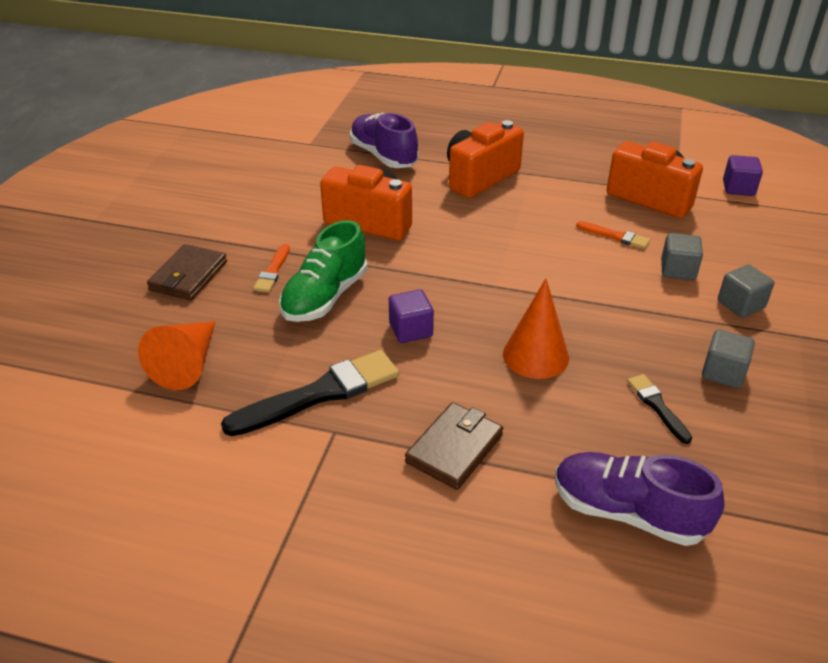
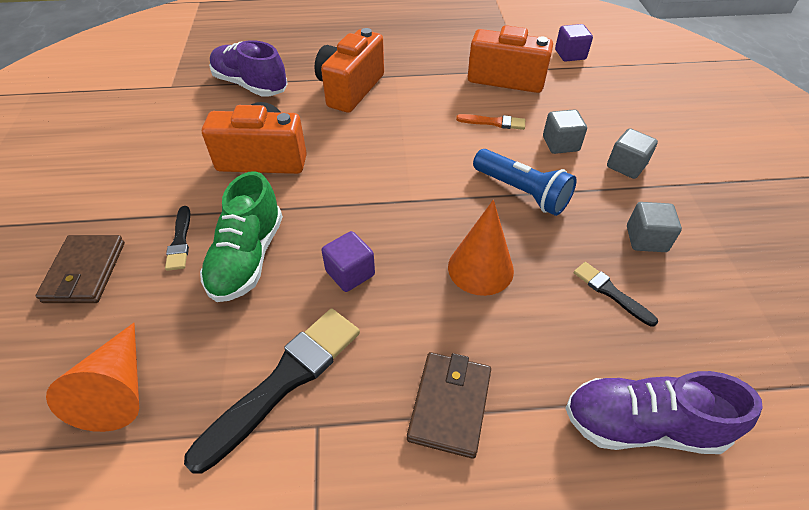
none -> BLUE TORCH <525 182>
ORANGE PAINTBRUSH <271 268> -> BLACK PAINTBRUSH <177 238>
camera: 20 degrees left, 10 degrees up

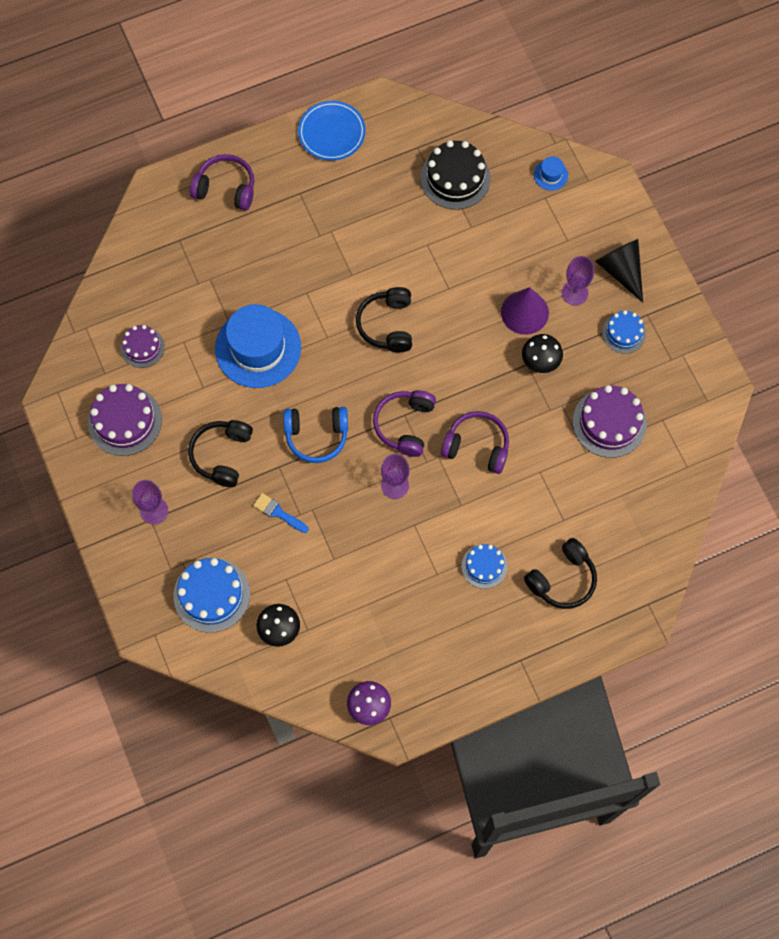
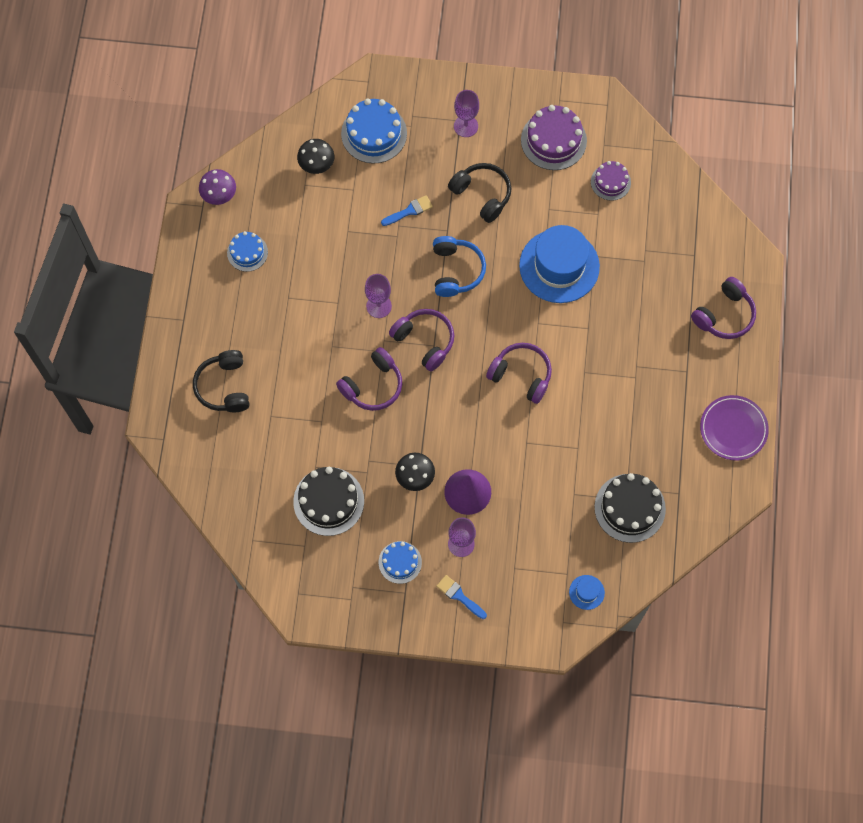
BLUE GATEAU <484 566> -> BLUE GATEAU <247 251>, moved
BLACK SOLID CONE <619 271> -> BLUE PAINTBRUSH <461 597>
BLUE FLAT DISH <332 131> -> VIOLET FLAT DISH <734 428>
BLACK HEADSET <384 319> -> VIOLET HEADSET <519 373>
VIOLET GATEAU <610 421> -> BLACK GATEAU <328 501>
BLUE HEADSET <315 435> -> BLUE HEADSET <459 266>, 150 degrees clockwise
camera: 120 degrees right, 0 degrees up

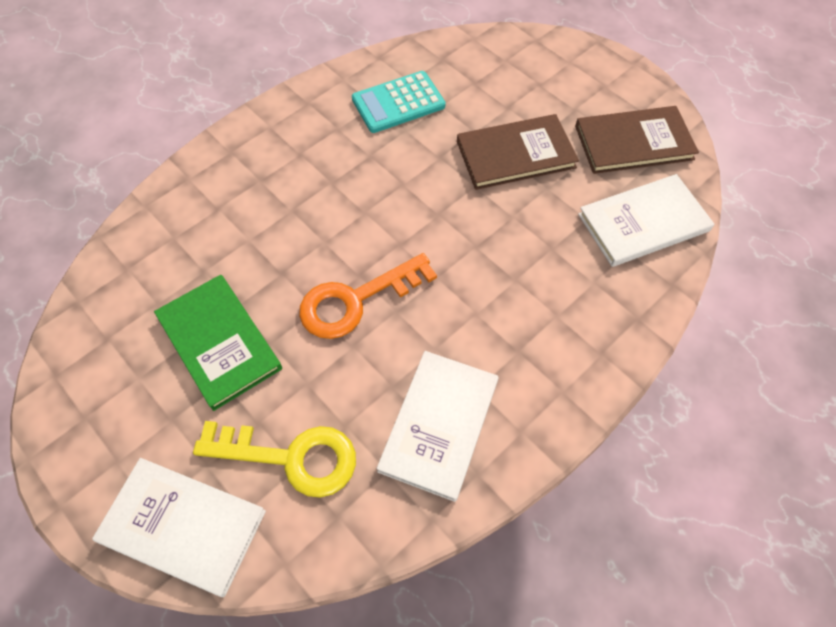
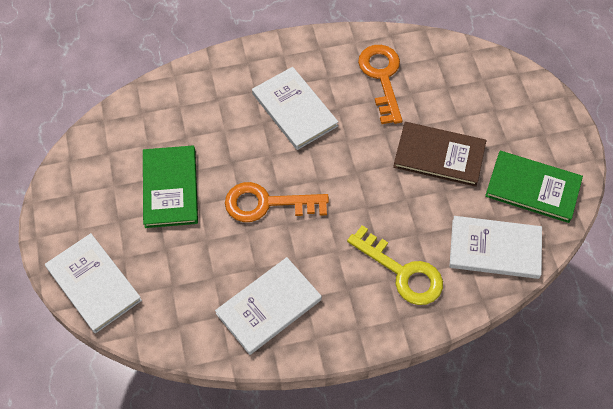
none -> SNOW-WHITE HARDCOVER <295 108>
YELLOW KEY <274 459> -> YELLOW KEY <395 265>, moved
AQUA POCKET CALCULATOR <399 102> -> ORANGE KEY <380 84>
RUSSET HARDCOVER <637 140> -> GREEN HARDCOVER <534 187>
camera: 30 degrees right, 0 degrees up

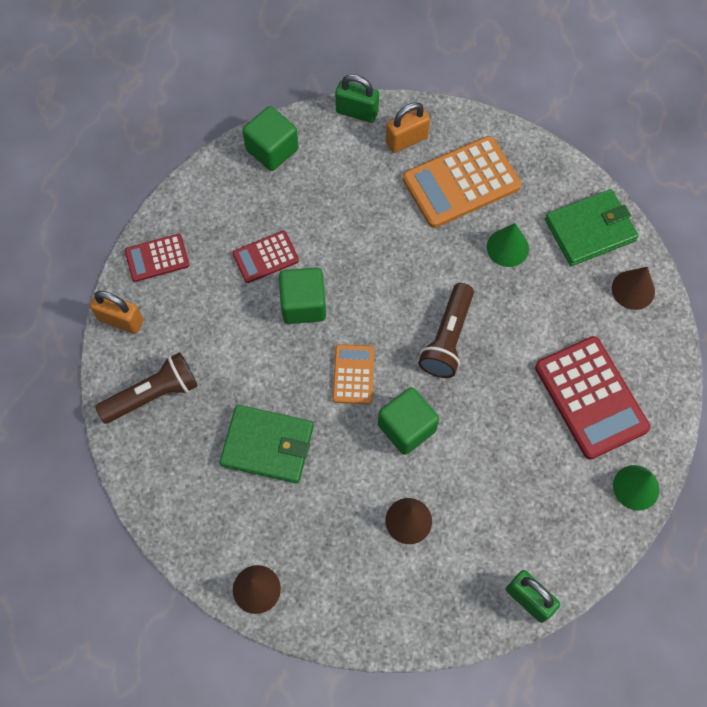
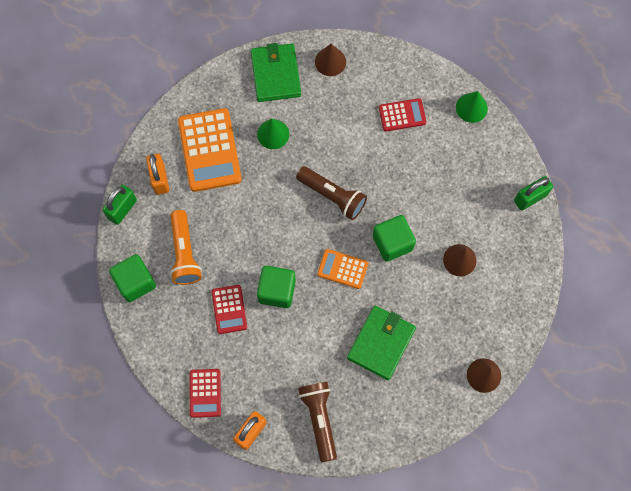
none -> ORANGE TORCH <186 247>
RED POCKET CALCULATOR <592 398> -> RED POCKET CALCULATOR <402 115>, x0.55
camera: 75 degrees left, 5 degrees up

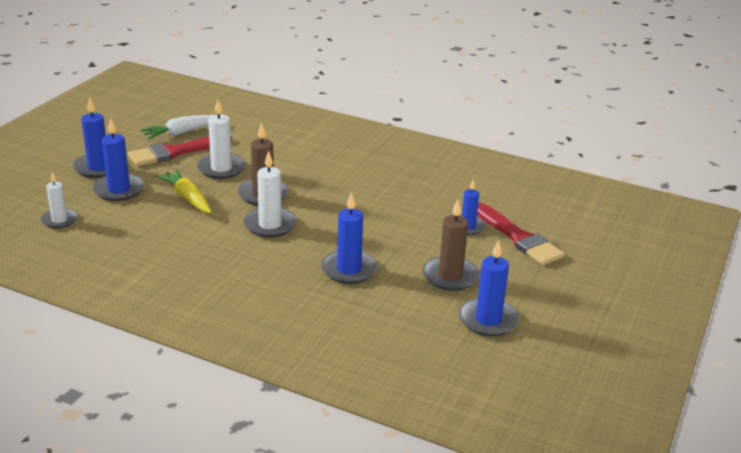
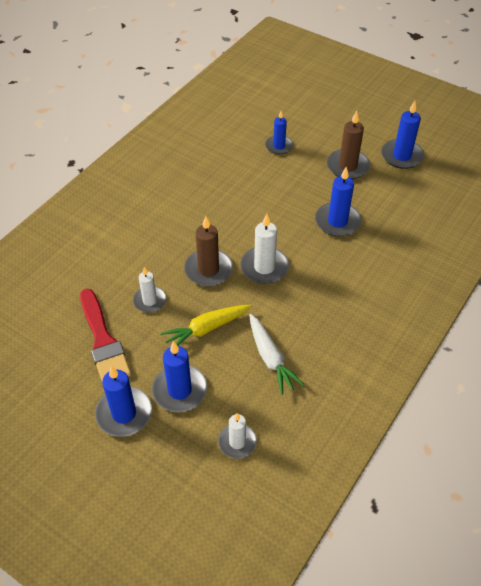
RED PAINTBRUSH <521 234> -> none
SNOW-WHITE CARROT <176 127> -> SNOW-WHITE CARROT <276 354>, moved
SNOW-WHITE CANDLE <221 139> -> SNOW-WHITE CANDLE <149 290>, x0.66
camera: 80 degrees left, 20 degrees up

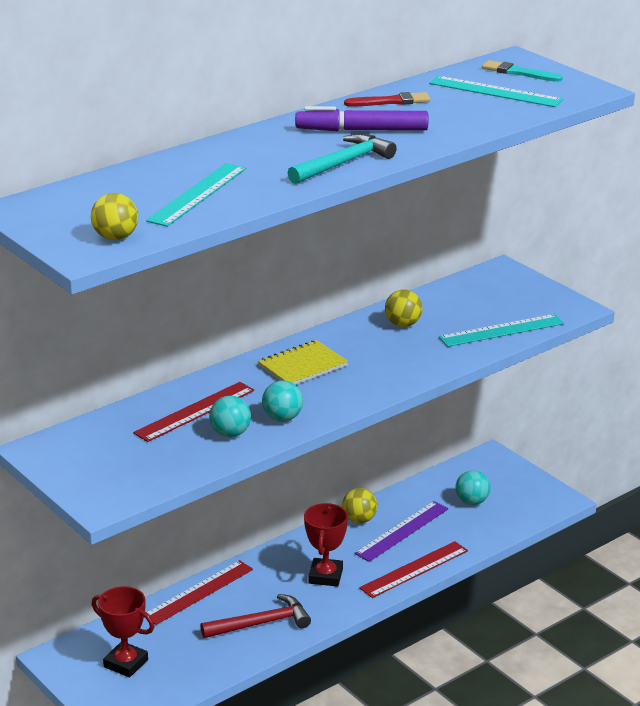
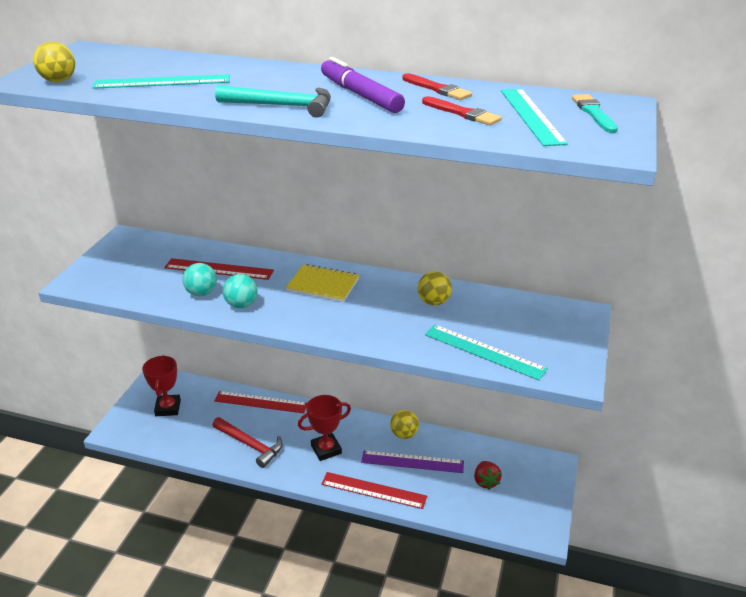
none -> RED PAINTBRUSH <462 111>
AQUA BALL <473 487> -> RED TOY STRAWBERRY <488 475>
camera: 55 degrees right, 5 degrees up

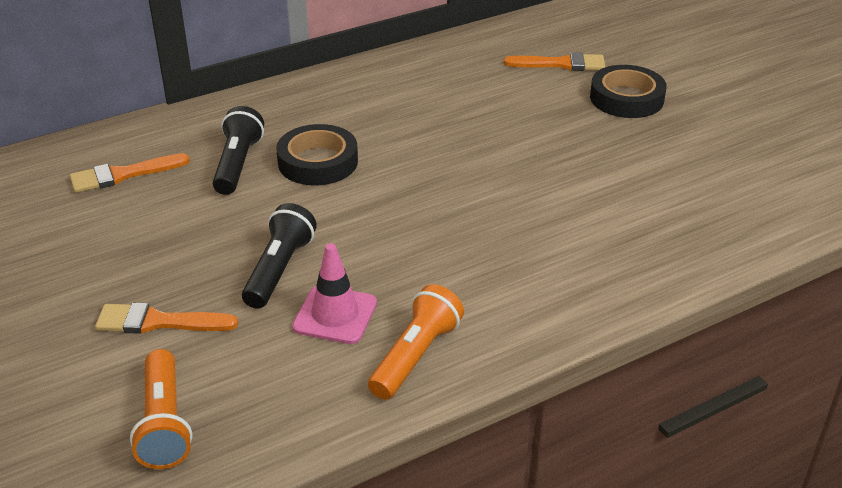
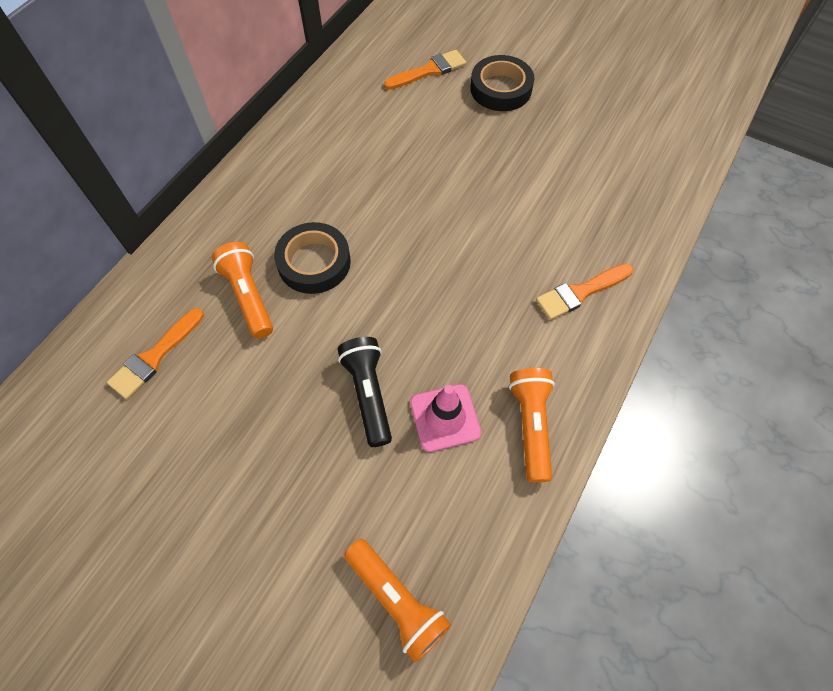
ORANGE PAINTBRUSH <166 318> -> ORANGE PAINTBRUSH <584 292>, moved
BLACK TORCH <238 150> -> ORANGE TORCH <242 290>
camera: 30 degrees left, 25 degrees up

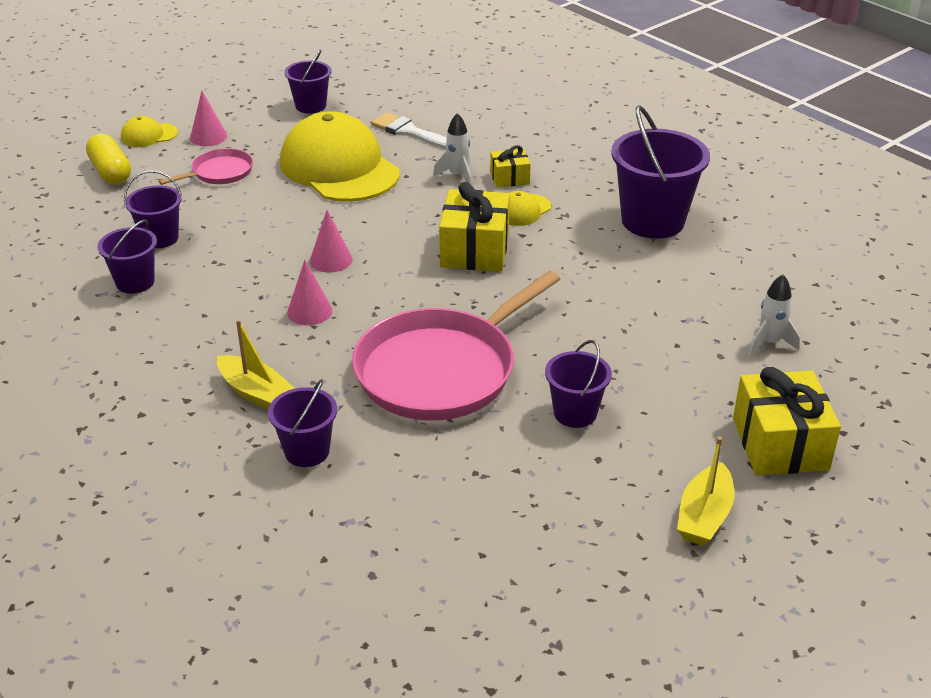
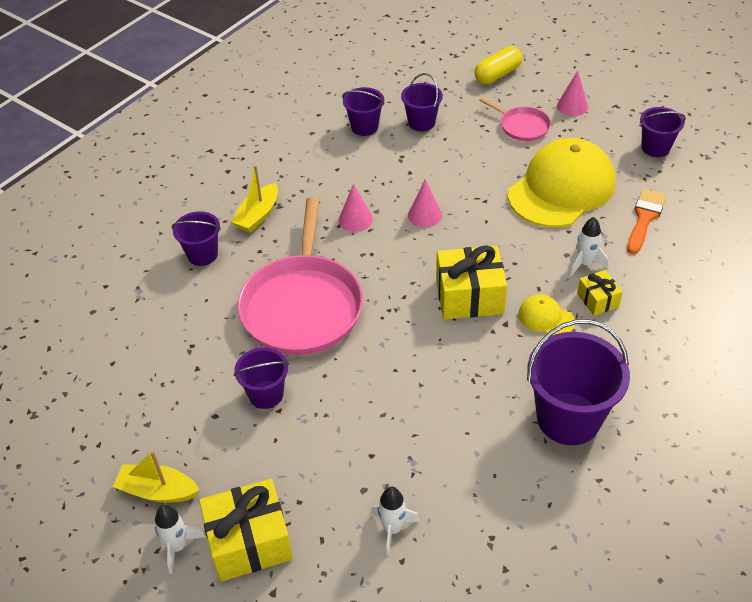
YELLOW PEAKED CAP <149 131> -> none
none -> SNOW-WHITE SPACESHIP <180 539>
SNOW-WHITE PAINTBRUSH <409 130> -> ORANGE PAINTBRUSH <646 221>
ROSE-PINK SKILLET <456 345> -> ROSE-PINK SKILLET <300 276>, 120 degrees counterclockwise
camera: 80 degrees right, 10 degrees up

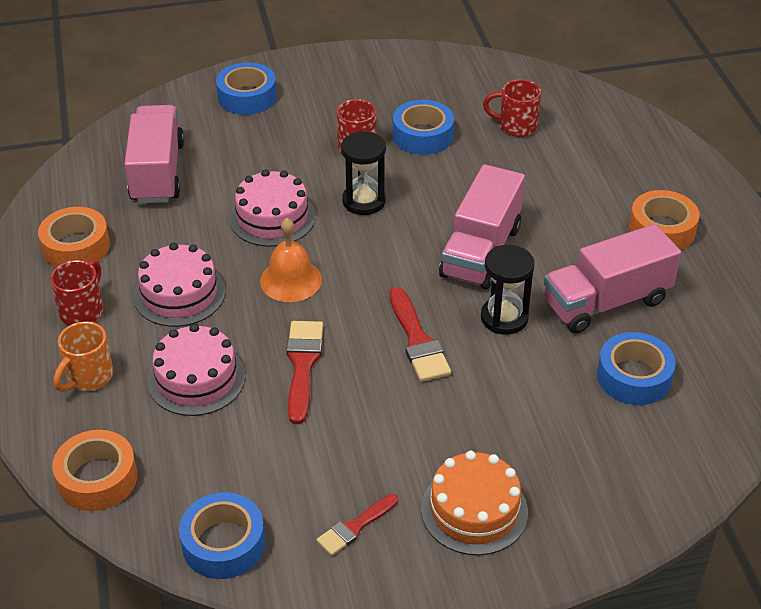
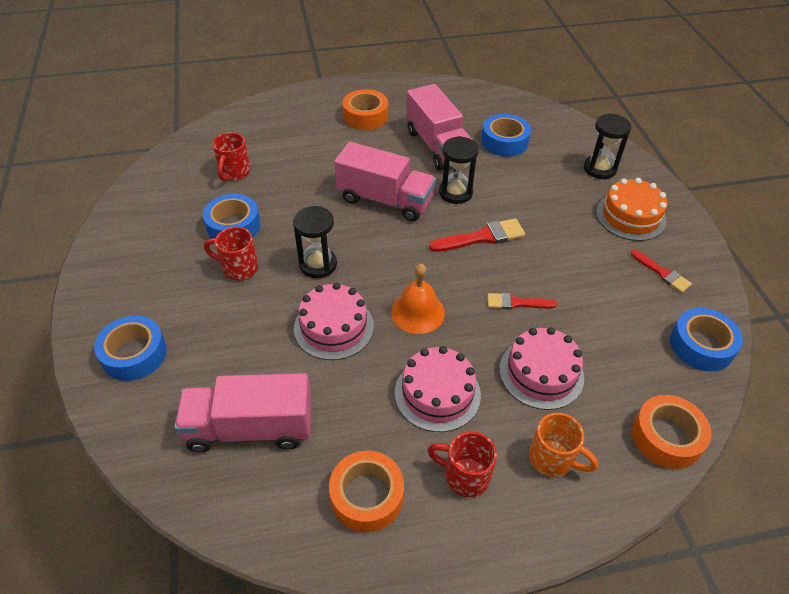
none -> BLACK SAND TIMER <608 146>
RED PAINTBRUSH <304 372> -> RED PAINTBRUSH <522 301>, x0.65
camera: 90 degrees left, 5 degrees up

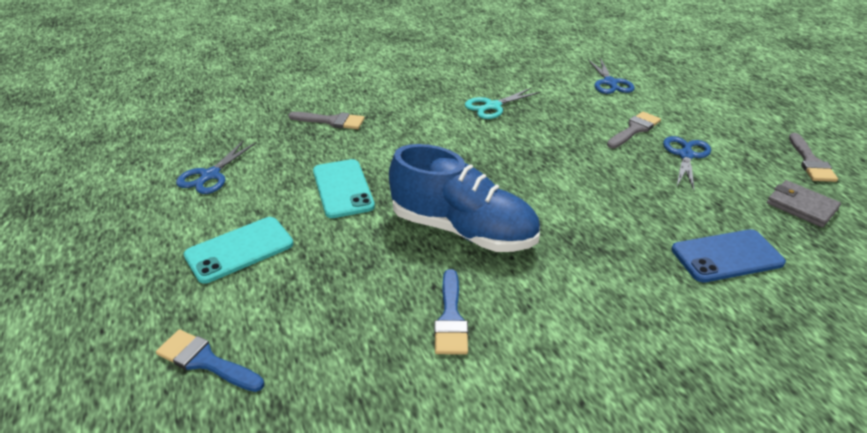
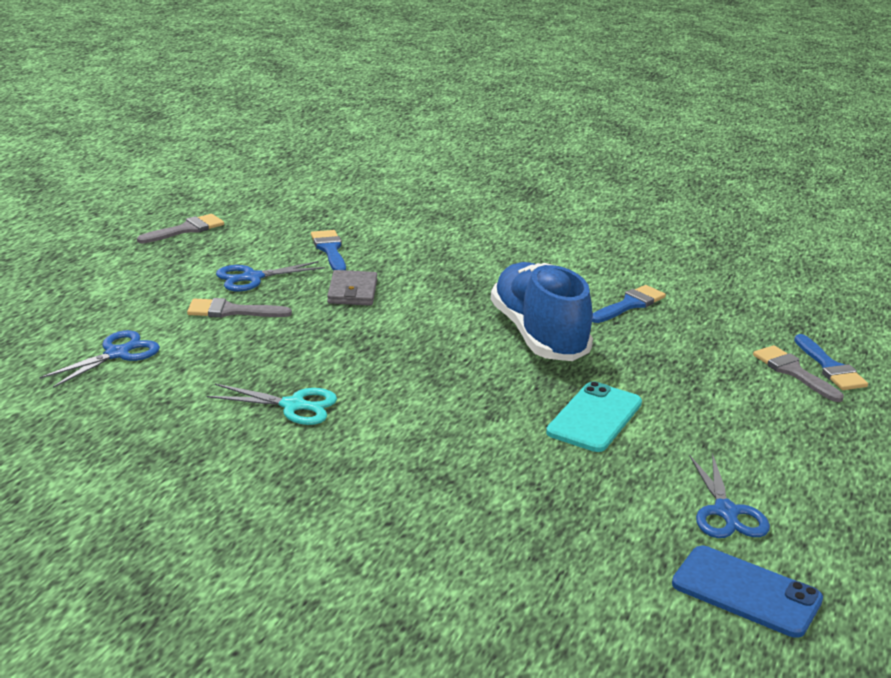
AQUA MOBILE PHONE <238 250> -> none
none -> BLUE PAINTBRUSH <328 250>
GRAY PAINTBRUSH <327 120> -> GRAY PAINTBRUSH <798 373>, moved
BLUE MOBILE PHONE <728 256> -> BLUE MOBILE PHONE <747 592>, moved
GRAY BILLFOLD <804 203> -> GRAY BILLFOLD <352 288>, moved
BLUE SHEARS <216 167> -> BLUE SHEARS <729 495>, 105 degrees clockwise
camera: 135 degrees left, 10 degrees down

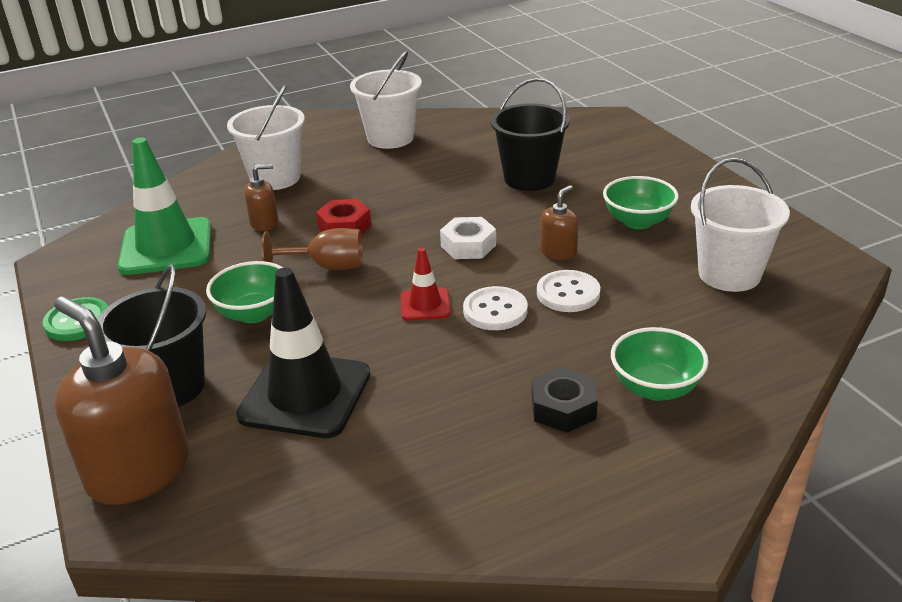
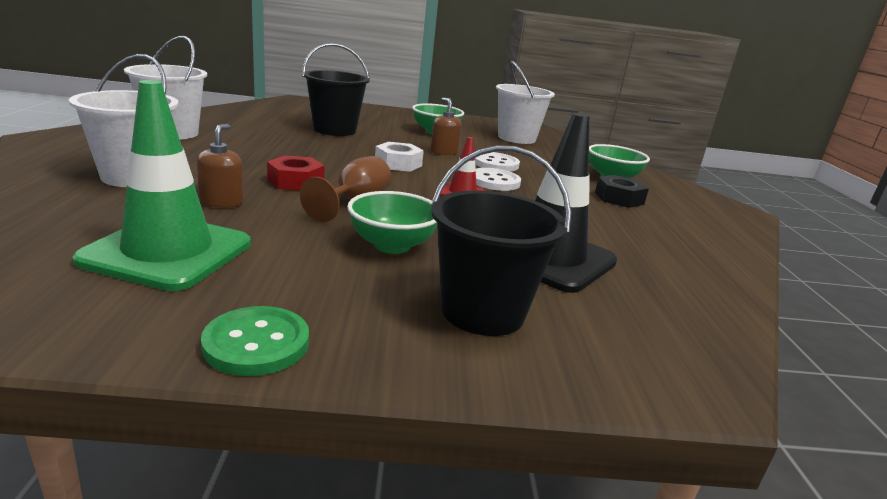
RUSSET SOAP PUMP <121 400> -> none
camera: 70 degrees left, 10 degrees down

